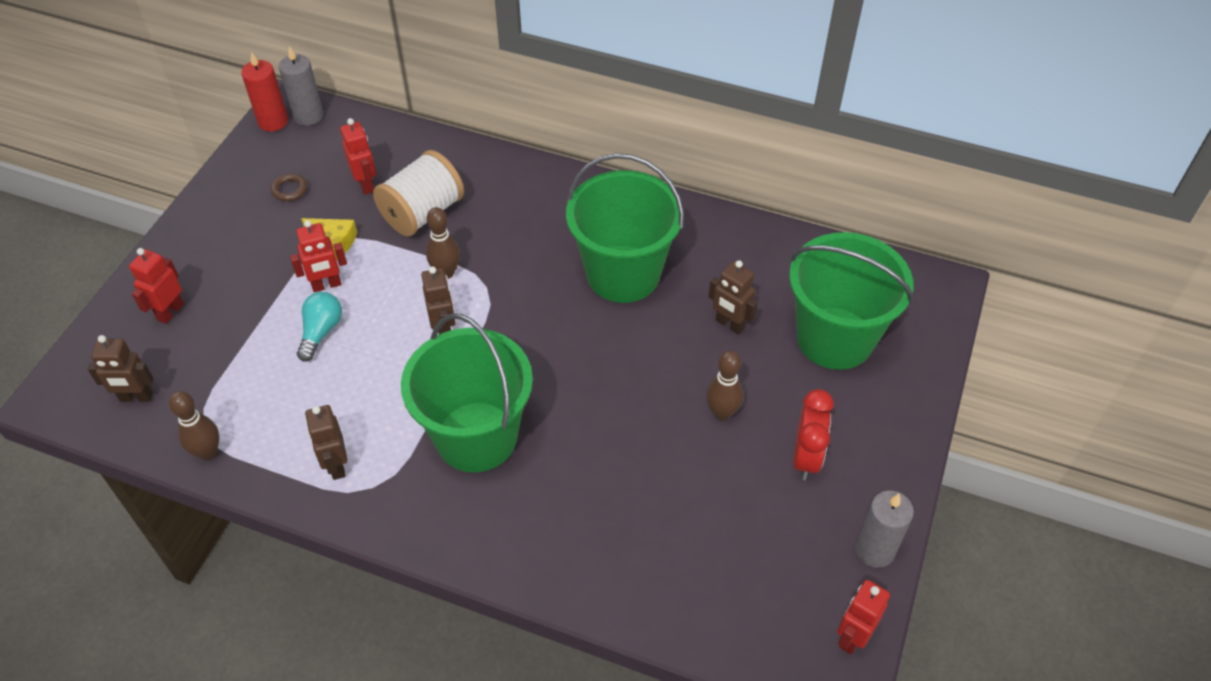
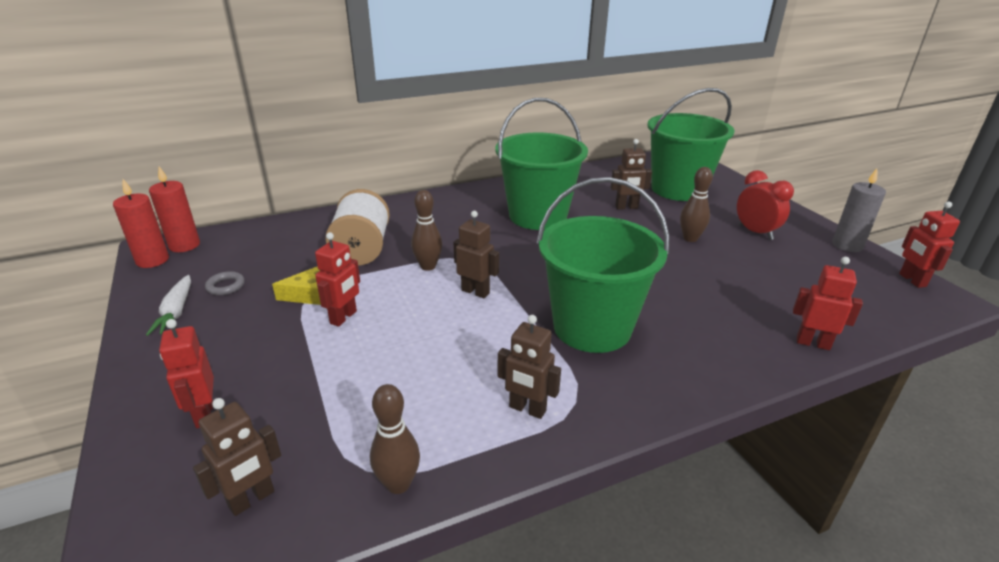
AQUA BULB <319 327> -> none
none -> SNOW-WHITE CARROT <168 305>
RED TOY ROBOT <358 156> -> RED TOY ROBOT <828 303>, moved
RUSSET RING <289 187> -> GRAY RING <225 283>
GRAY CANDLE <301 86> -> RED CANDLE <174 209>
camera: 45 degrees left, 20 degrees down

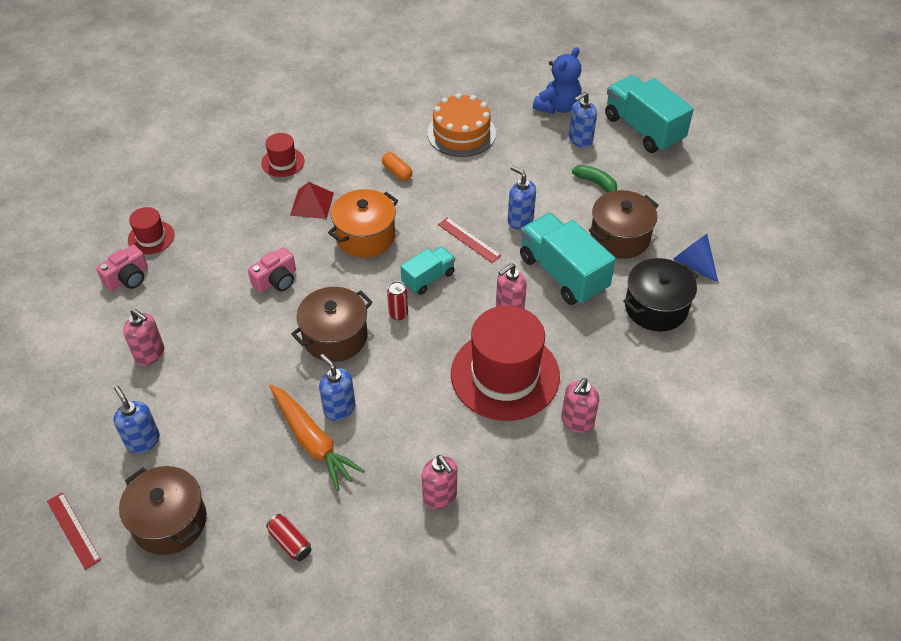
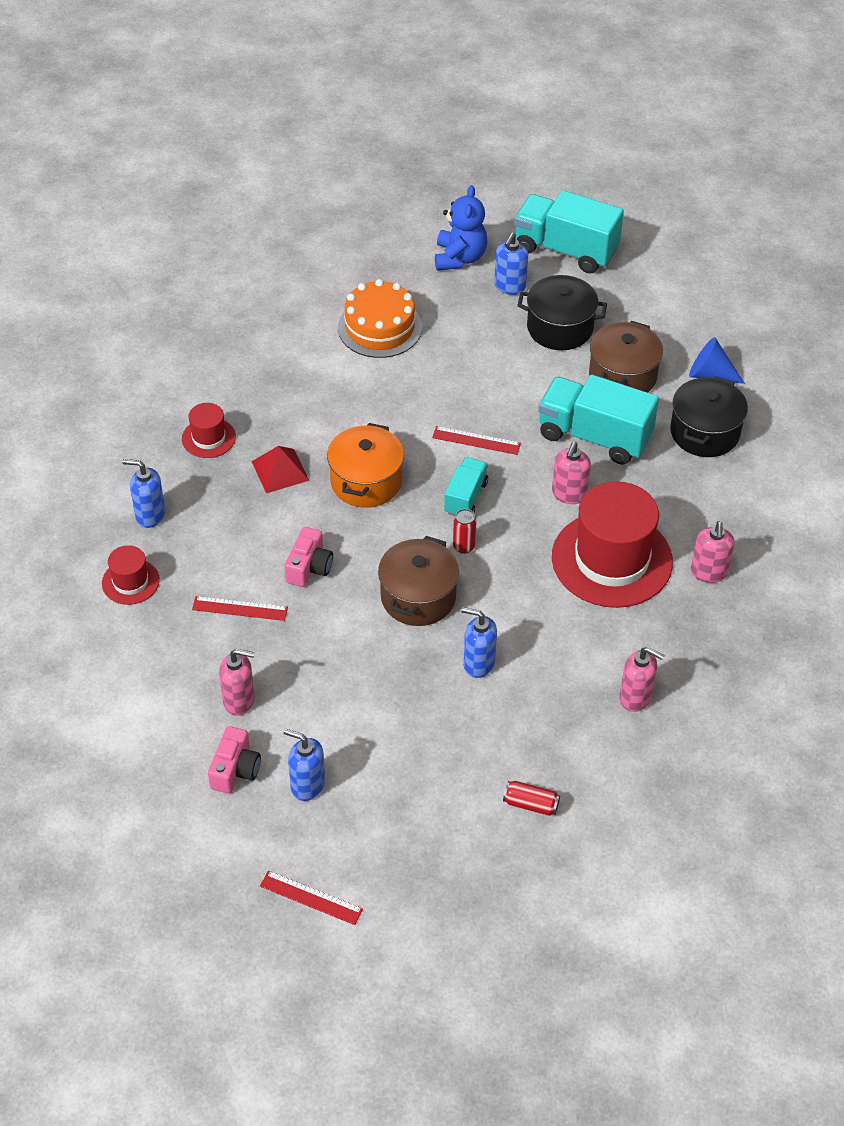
RUSSET COOKING POT <163 510> -> none
ORANGE CARROT <317 438> -> none
ORANGE PILL SHAPE <397 166> -> none
none -> RED RULER <240 608>
ROSE-PINK CAMERA <122 268> -> ROSE-PINK CAMERA <234 759>, moved
BLUE SOAP PUMP <522 197> -> BLUE SOAP PUMP <143 493>, moved
GREEN TOY BANANA <594 179> -> BLACK COOKING POT <562 312>
camera: 30 degrees left, 0 degrees up

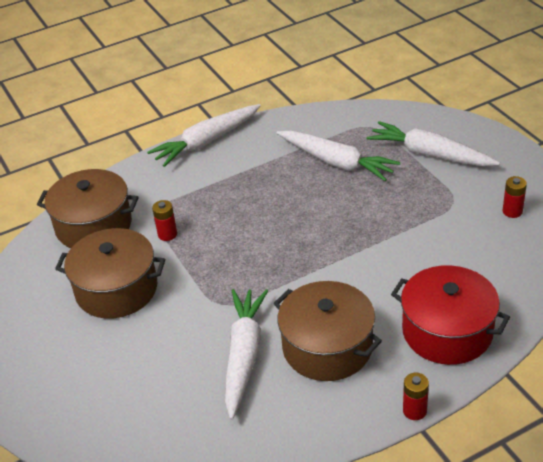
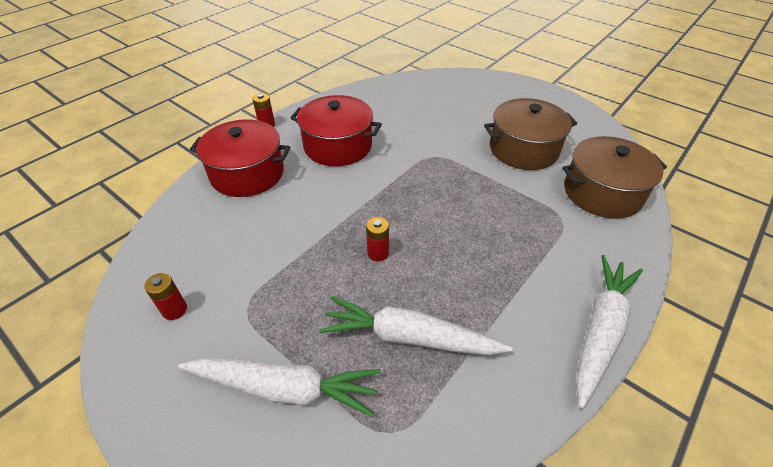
SNOW-WHITE CARROT <246 354> -> none
RED AA BATTERY <164 220> -> RED AA BATTERY <377 239>, moved
RUSSET COOKING POT <327 331> -> RED COOKING POT <336 130>
camera: 155 degrees right, 5 degrees up

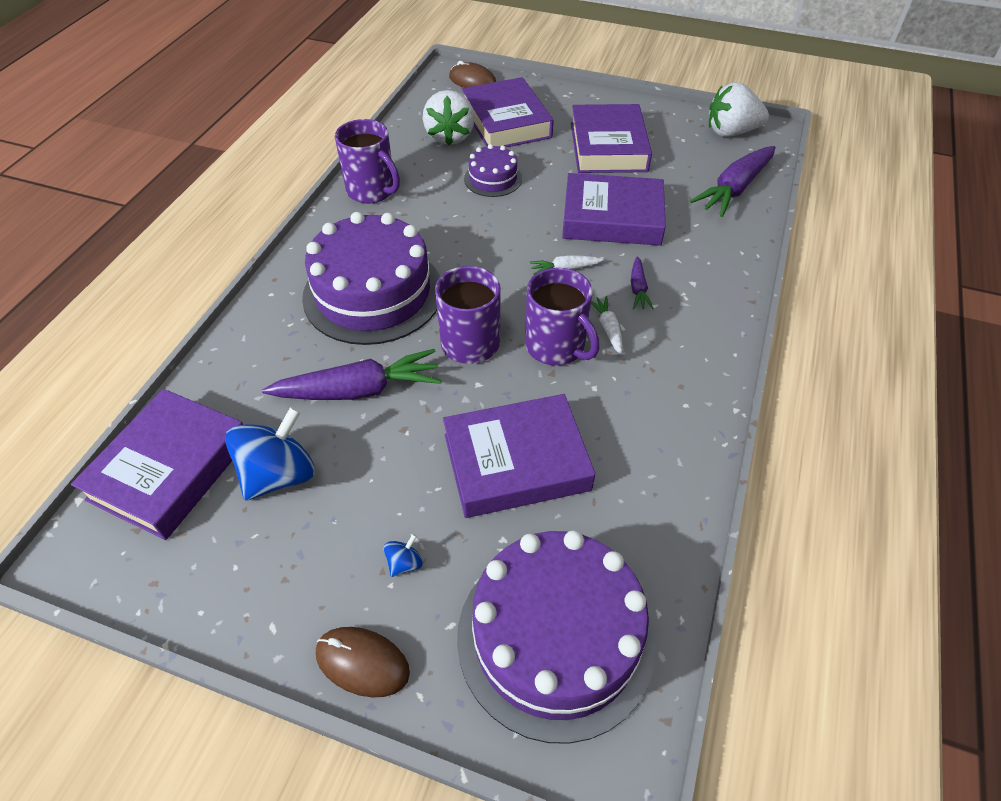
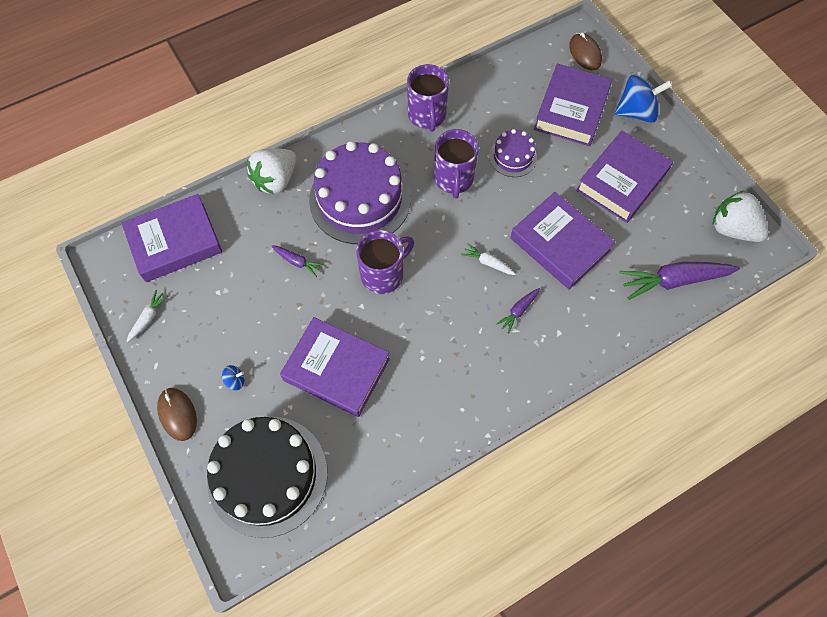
BLUE WHIRLIGIG <269 454> -> BLUE WHIRLIGIG <643 98>, moved
SNOW-WHITE TOY STRAWBERRY <449 118> -> SNOW-WHITE TOY STRAWBERRY <272 171>, moved
VIOLET TEA MUG <562 316> -> VIOLET TEA MUG <456 164>, moved
SNOW-WHITE CARROT <607 325> -> SNOW-WHITE CARROT <147 316>, moved
VIOLET GATEAU <556 637> -> BLACK GATEAU <267 477>
VIOLET CARROT <352 374> -> VIOLET CARROT <297 261>, x0.49
camera: 40 degrees right, 15 degrees up

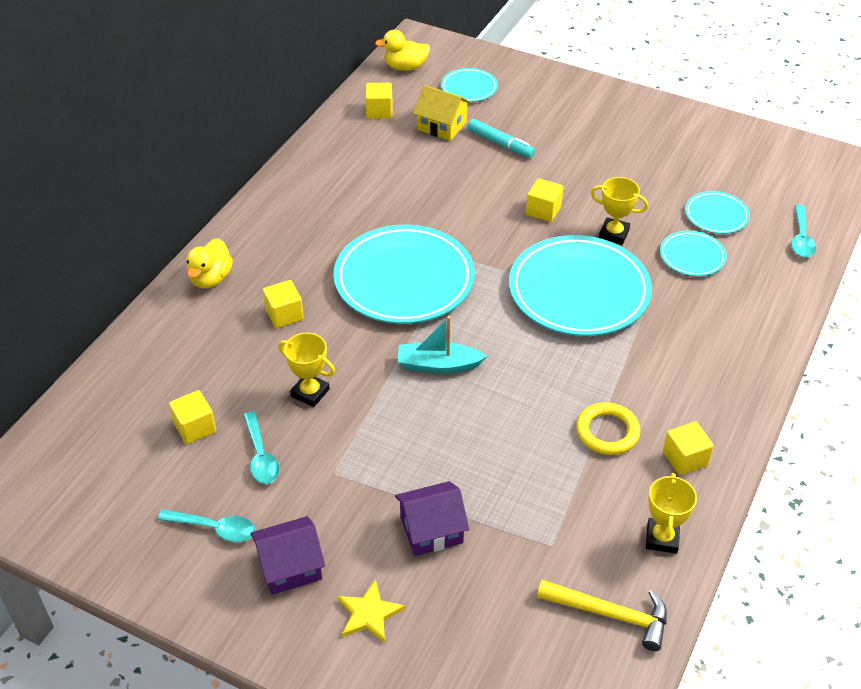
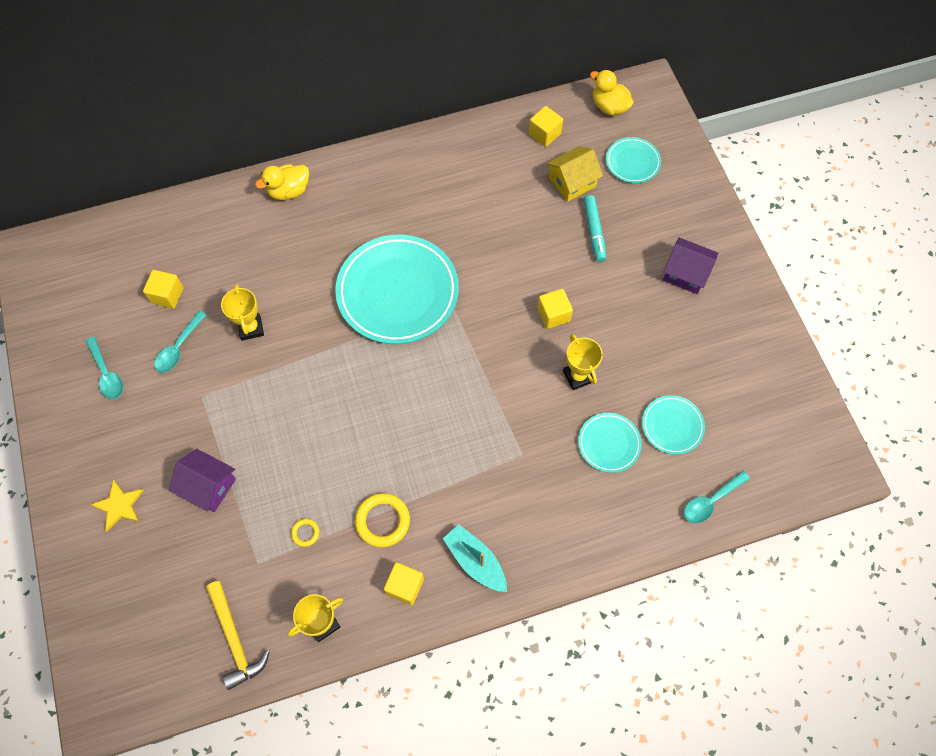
YELLOW CUBE <283 304> -> none
AQUA FLAT DISH <580 285> -> none
none -> YELLOW RING <305 533>
VIOLET COTTAGE <288 555> -> VIOLET COTTAGE <690 265>, moved
AQUA SAILBOAT <442 344> -> AQUA SAILBOAT <475 558>, moved
YELLOW COTTAGE <442 113> -> YELLOW COTTAGE <574 174>, 75 degrees clockwise
camera: 45 degrees right, 20 degrees up

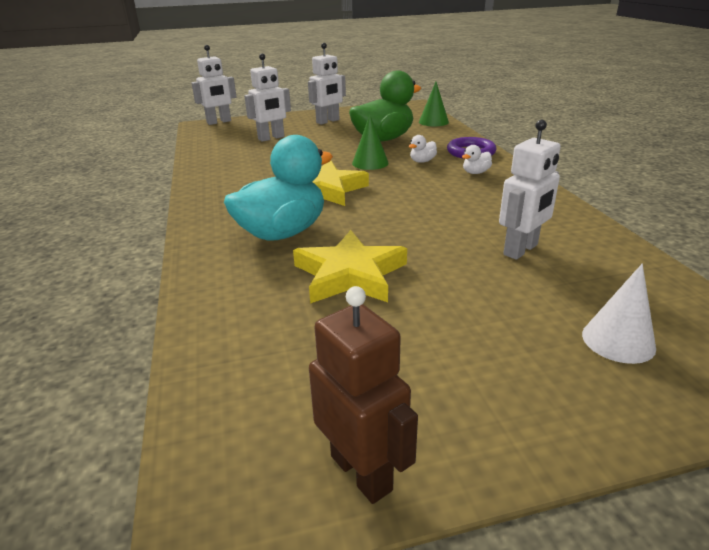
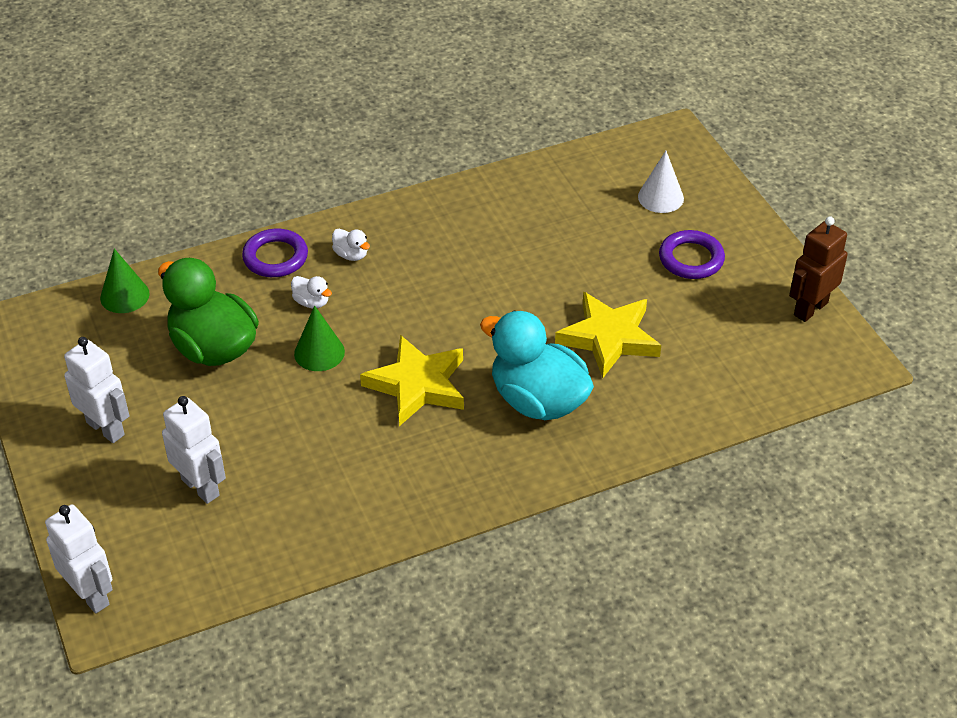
SNOW-WHITE TOY ROBOT <530 190> -> none
none -> VIOLET RING <692 254>
camera: 100 degrees left, 15 degrees up

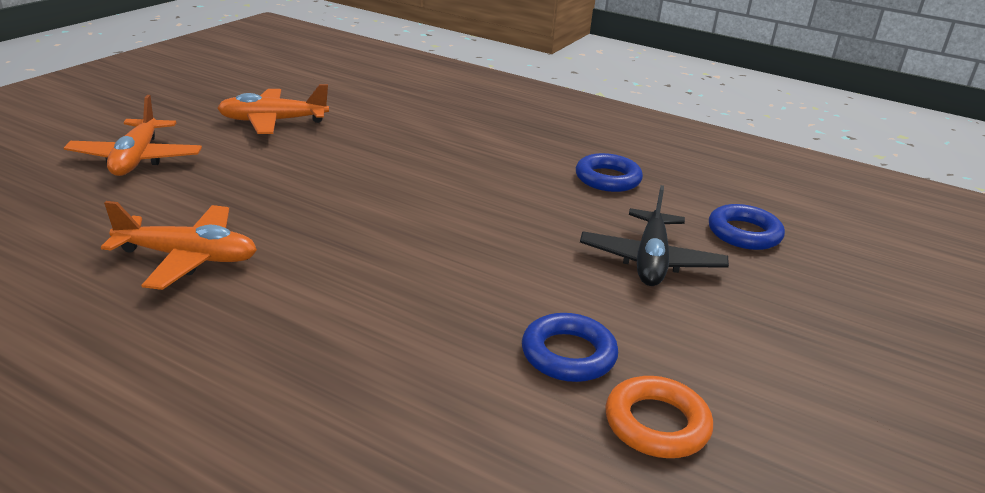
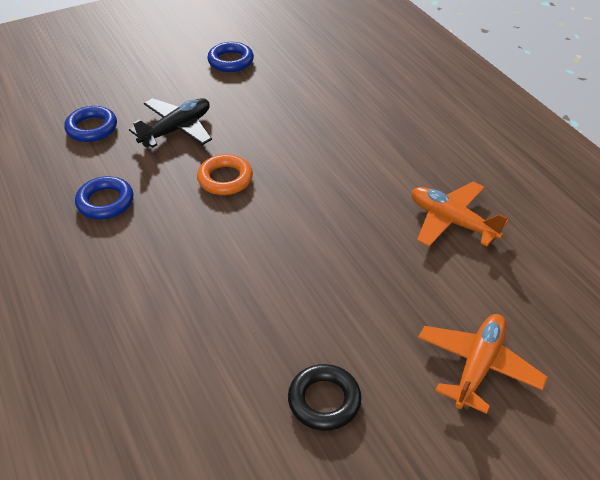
BLUE RING <570 347> -> BLUE RING <230 57>, moved
ORANGE RING <659 417> -> ORANGE RING <225 174>, moved
ORANGE PLANE <273 109> -> BLACK RING <325 397>
camera: 145 degrees left, 15 degrees up

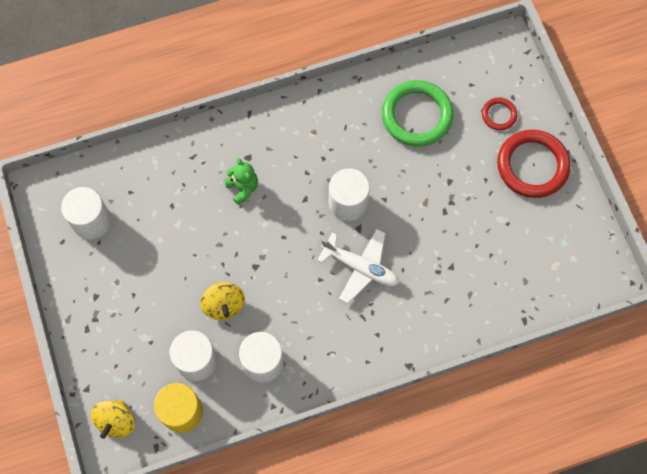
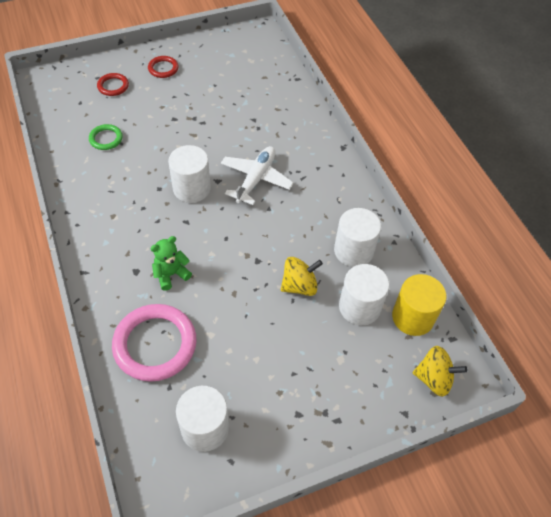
none -> ROSE-PINK RING <154 343>
GREEN RING <418 113> -> GREEN RING <106 137>, x0.50
RED RING <533 164> -> RED RING <163 67>, x0.50
camera: 95 degrees left, 15 degrees down

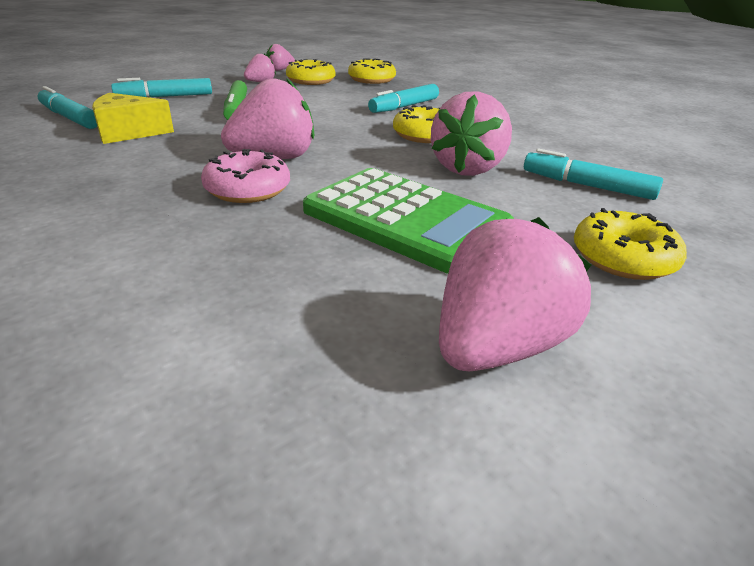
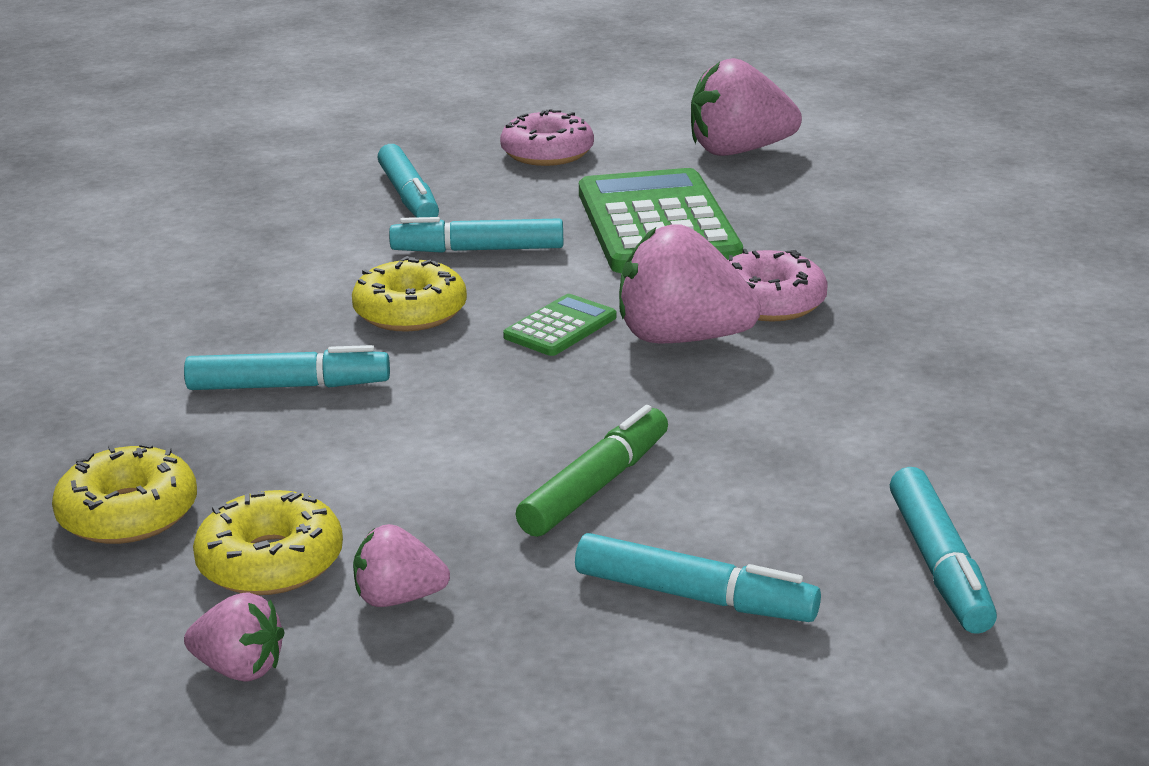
YELLOW CHEESE WEDGE <133 118> -> none
none -> GREEN POCKET CALCULATOR <559 325>
ROSE-PINK TOY STRAWBERRY <471 133> -> AQUA MARKER PEN <476 235>
YELLOW GLAZED DONUT <630 244> -> ROSE-PINK GLAZED DONUT <547 137>
camera: 135 degrees left, 5 degrees down

